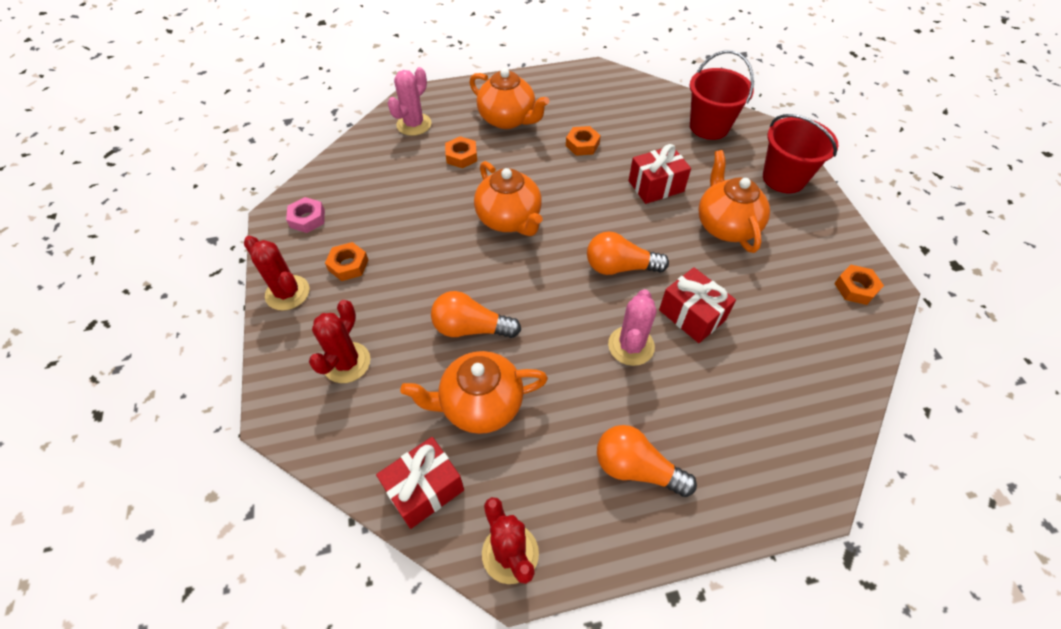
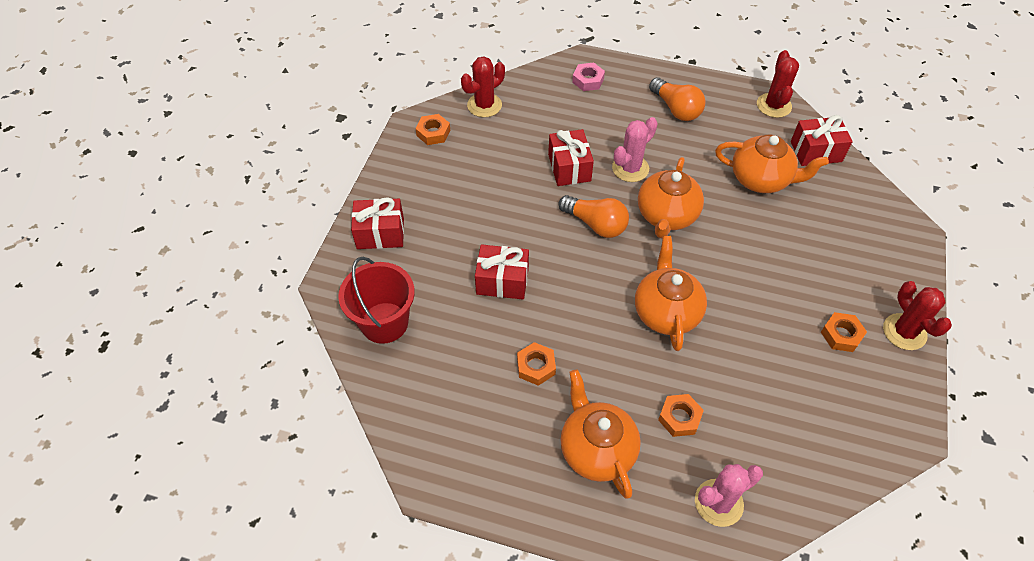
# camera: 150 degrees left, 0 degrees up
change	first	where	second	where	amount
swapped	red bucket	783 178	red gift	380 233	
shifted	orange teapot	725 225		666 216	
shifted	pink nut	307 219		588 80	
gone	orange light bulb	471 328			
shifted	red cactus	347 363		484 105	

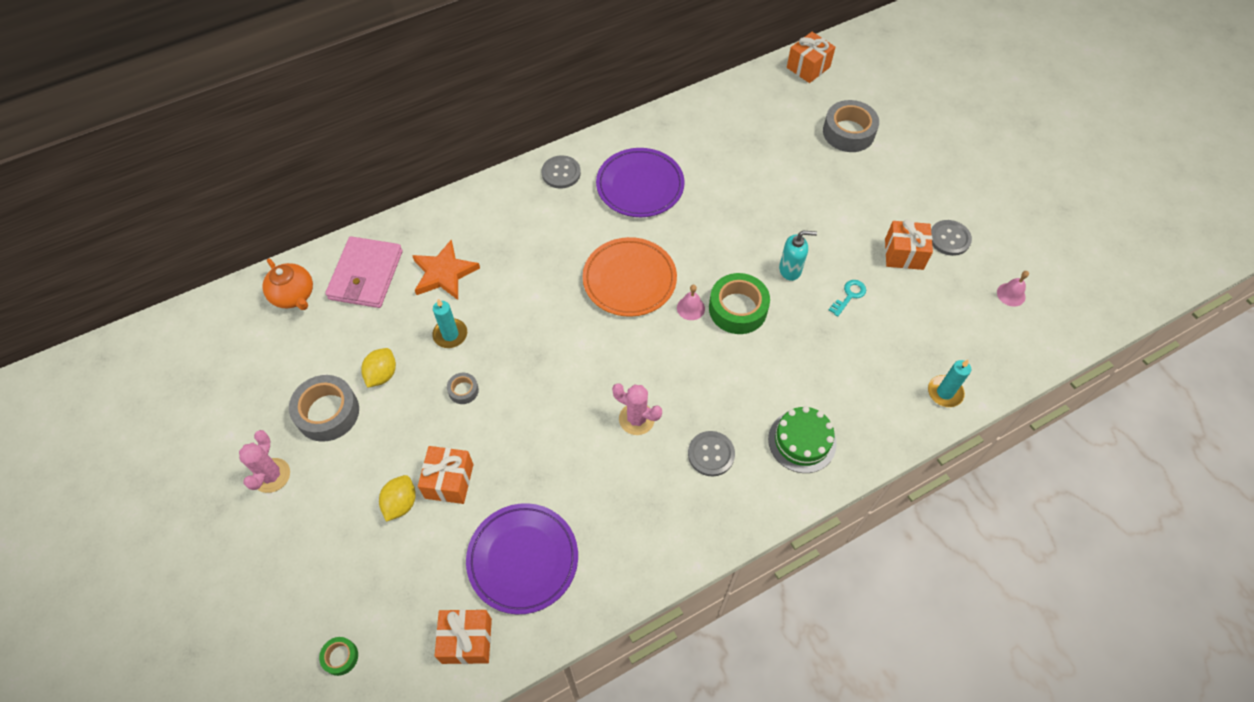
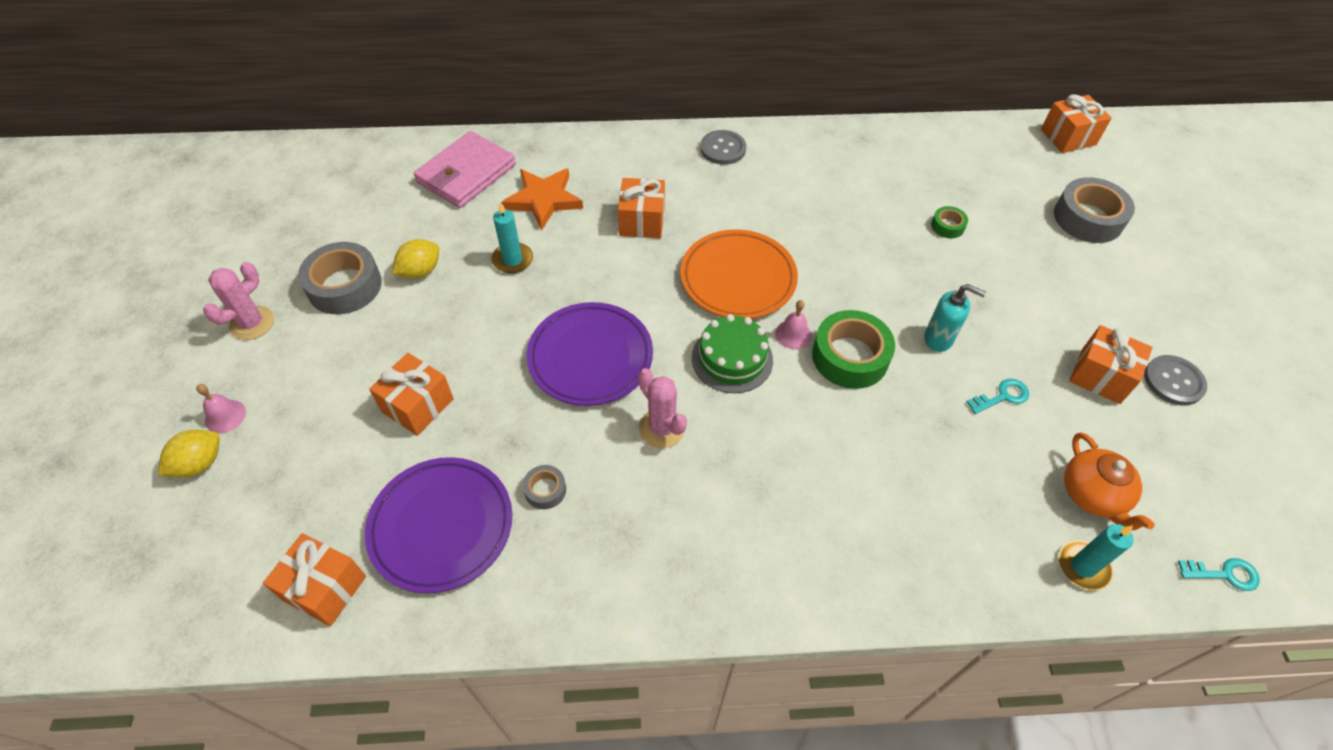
# camera: 25 degrees right, 5 degrees down
change	first	where	second	where	amount
shifted	purple plate	640 186		590 357	
shifted	orange teapot	294 295		1092 495	
shifted	pink bell	1011 294		225 416	
shifted	grey tape	463 390		545 490	
shifted	green cake	802 441		732 359	
gone	grey button	711 454			
shifted	yellow lemon	401 503		199 464	
shifted	green tape	340 657		947 226	
new			orange gift	642 221	
new			turquoise key	1224 574	

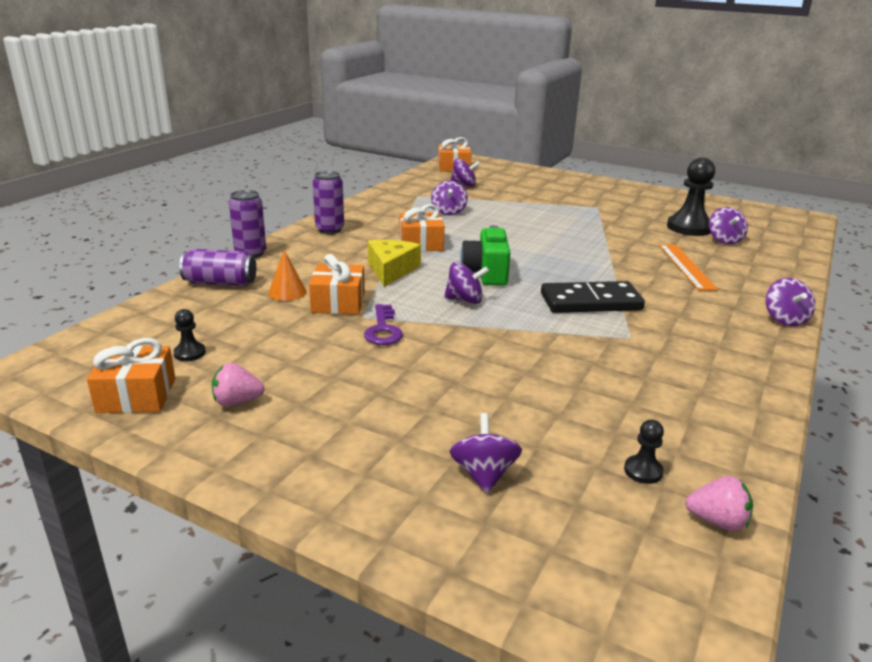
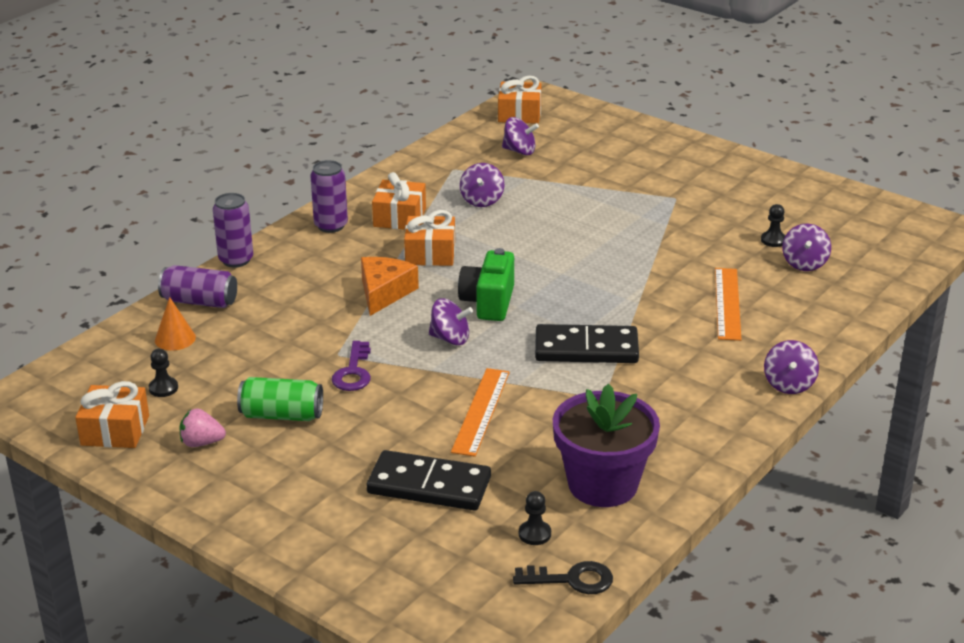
# camera: 10 degrees right, 5 degrees up
change	first	where	second	where	amount
scaled	black pawn	689 227		773 240	x0.46
repainted	yellow cheese	391 270	orange cheese	384 292	
shifted	orange cone	287 292		175 338	
shifted	orange gift	338 302		399 217	
gone	purple spinning top	484 474			
swapped	pink strawberry	717 521	black key	572 579	
new			orange ruler	480 411	
new			green can	282 415	
new			purple flower pot	603 484	
new			black domino	429 485	

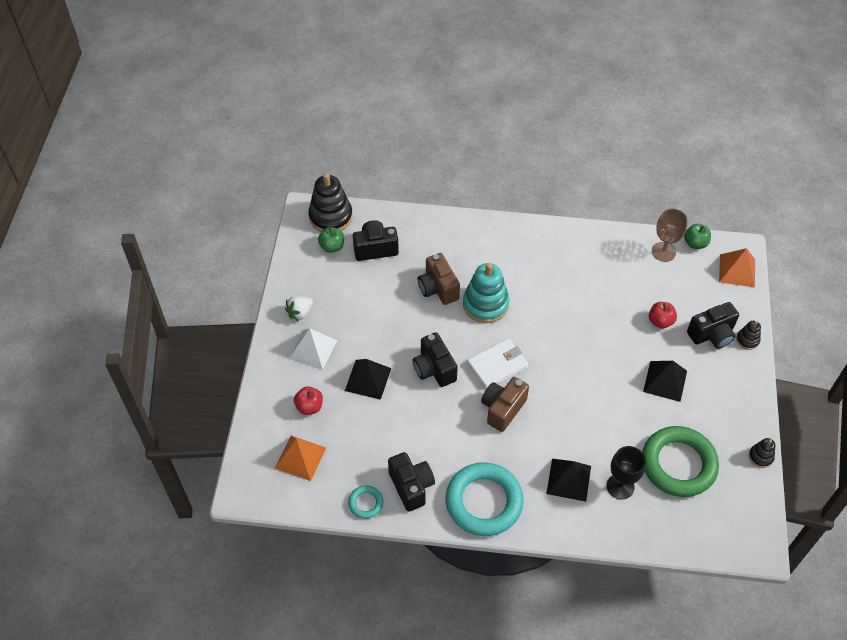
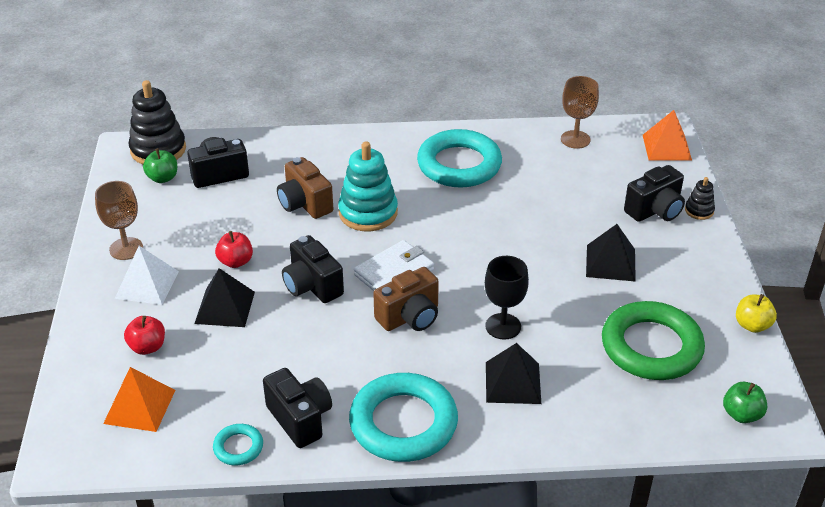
# camera: 10 degrees left, 15 degrees down
change	first	where	second	where	amount
shifted	green apple	695 243		741 414	
swapped	white strawberry	300 313	brown goblet	126 249	
shifted	red apple	660 321		235 262	
rotated	brown camera	502 409		410 317	150 degrees counterclockwise
swapped	black stacking toy	760 456	yellow apple	752 325	
shifted	black goblet	620 486		503 326	
new			turquoise ring	459 165	

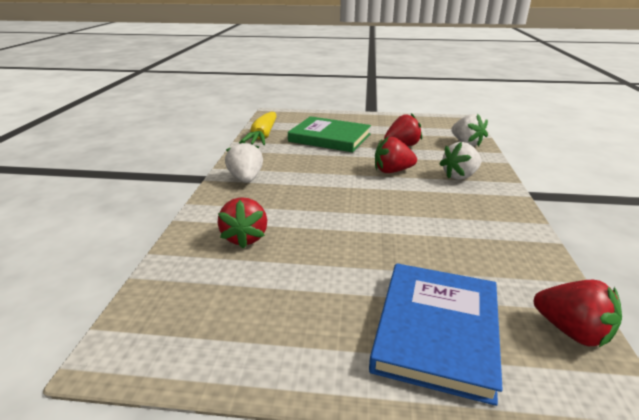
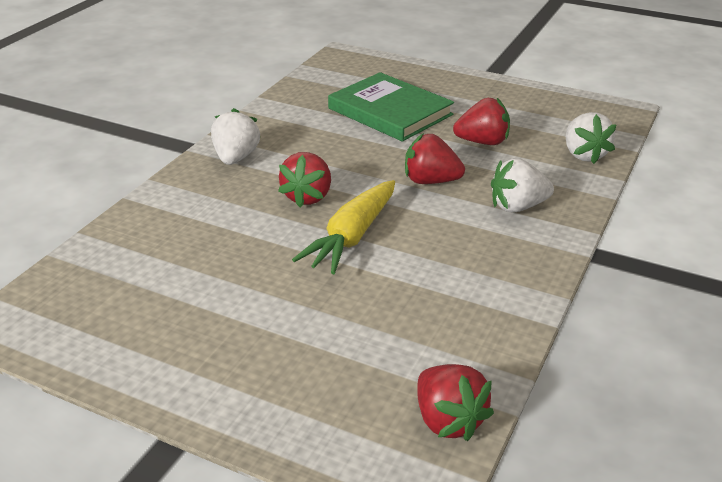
# camera: 20 degrees right, 5 degrees up
change	first	where	second	where	amount
shifted	yellow carrot	263 136		352 237	
shifted	red strawberry	245 238		308 197	
gone	blue book	437 331			

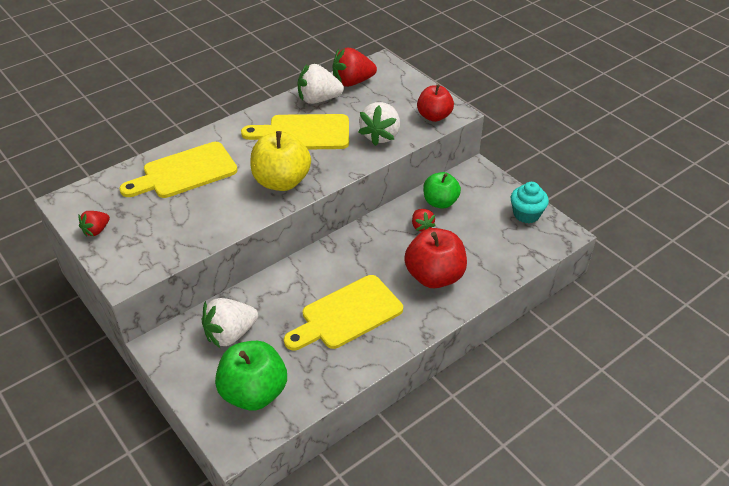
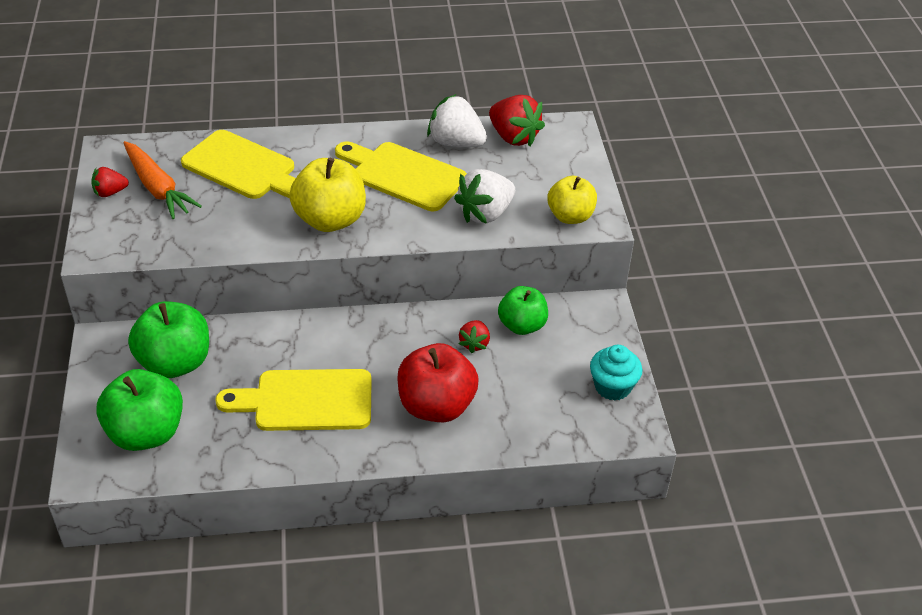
# camera: 30 degrees right, 0 degrees up
change	first	where	second	where	amount
rotated	red strawberry	352 82		513 137	150 degrees counterclockwise
repainted	red apple	434 116	yellow apple	570 216	
rotated	yellow cutting board	185 172		243 167	150 degrees counterclockwise
swapped	white strawberry	230 334	green apple	175 363	
new			orange carrot	158 188	

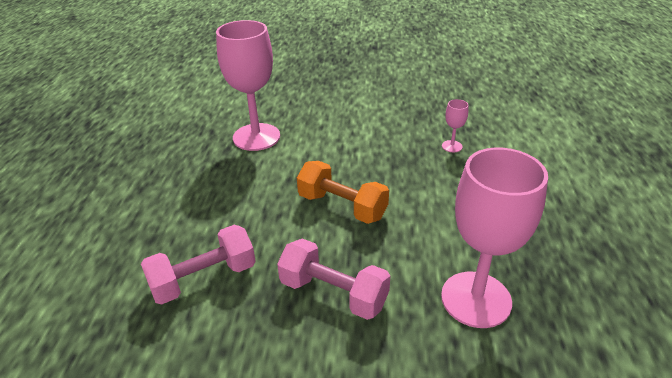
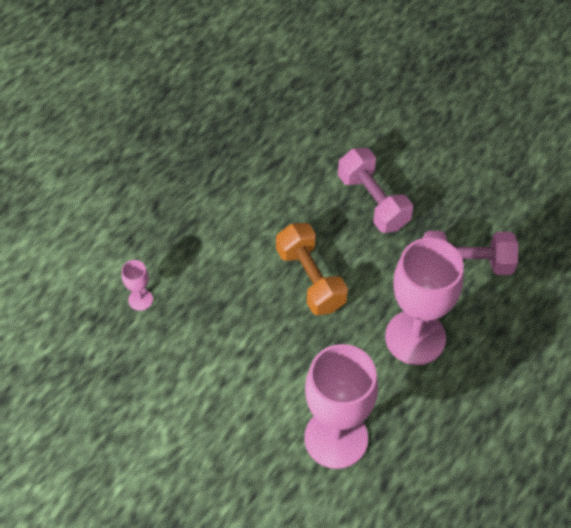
# camera: 150 degrees left, 20 degrees up
change	first	where	second	where	amount
shifted	pink goblet	476 299		415 337	

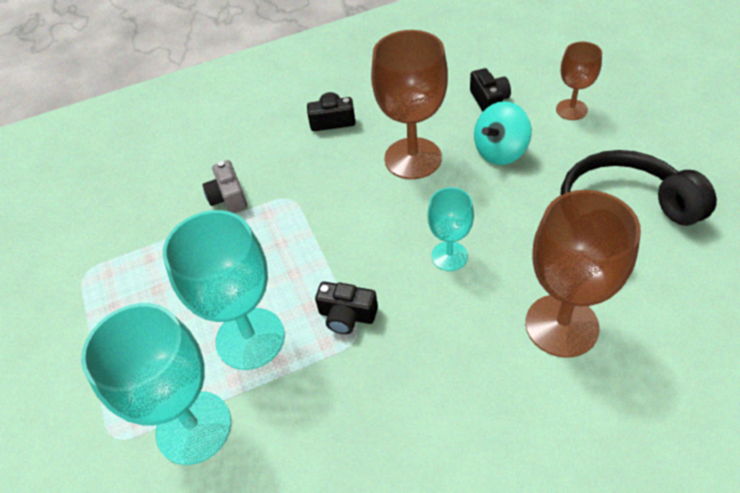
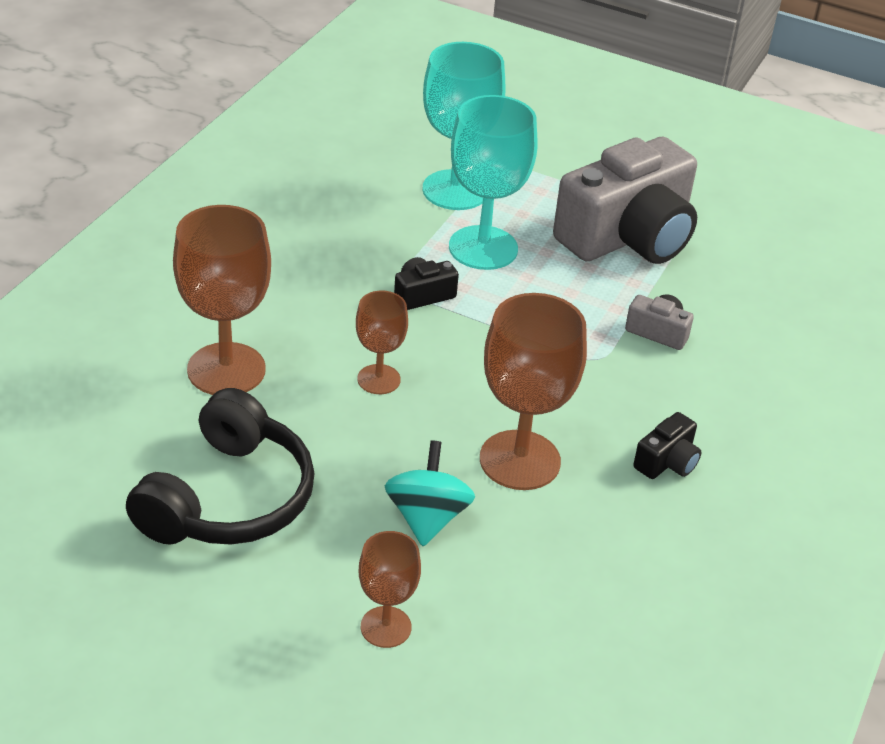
# camera: 130 degrees right, 10 degrees down
change	first	where	second	where	amount
gone	black camera	489 101			
repainted	turquoise goblet	449 256	brown goblet	378 379	
new			grey camera	628 237	

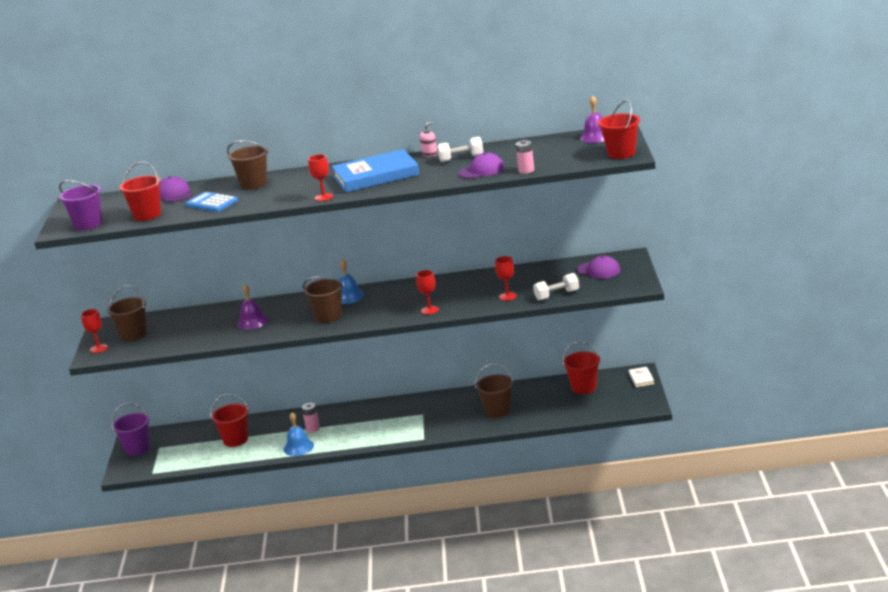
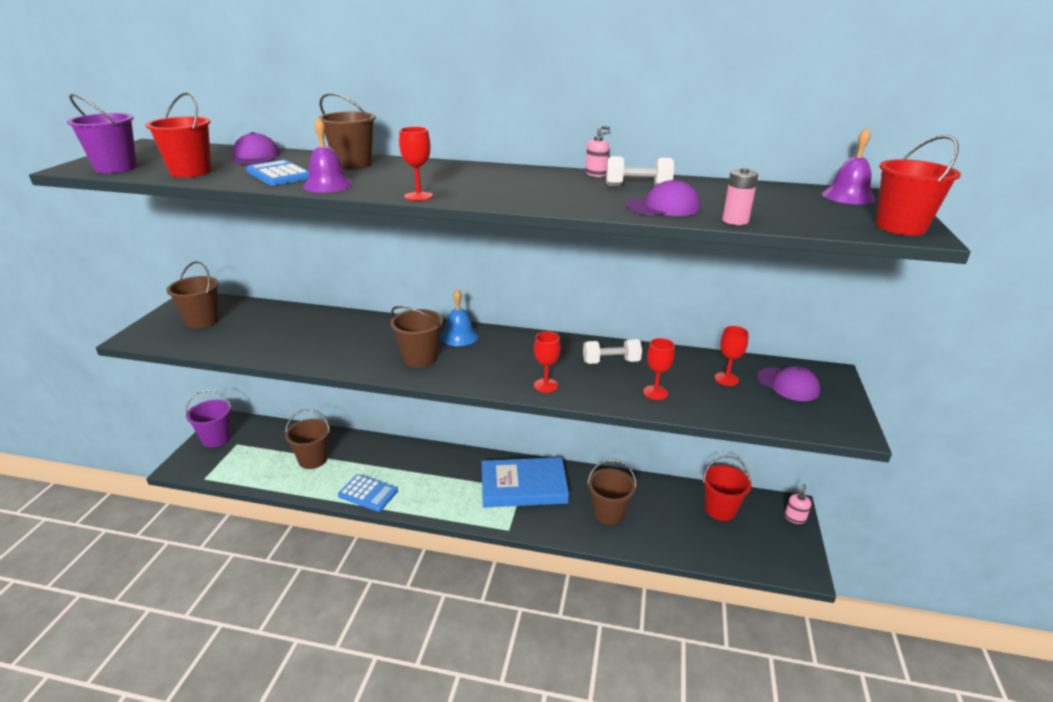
# camera: 10 degrees right, 5 degrees up
change	first	where	second	where	amount
shifted	blue book	376 176		523 486	
shifted	white dumbbell	557 295		611 362	
shifted	purple bell	252 321		328 185	
shifted	red goblet	98 348		726 379	
swapped	white book	641 378	pink soap dispenser	795 518	
repainted	red bucket	235 440	brown bucket	313 459	
gone	pink battery	313 428			
swapped	blue bell	298 447	blue calculator	368 493	

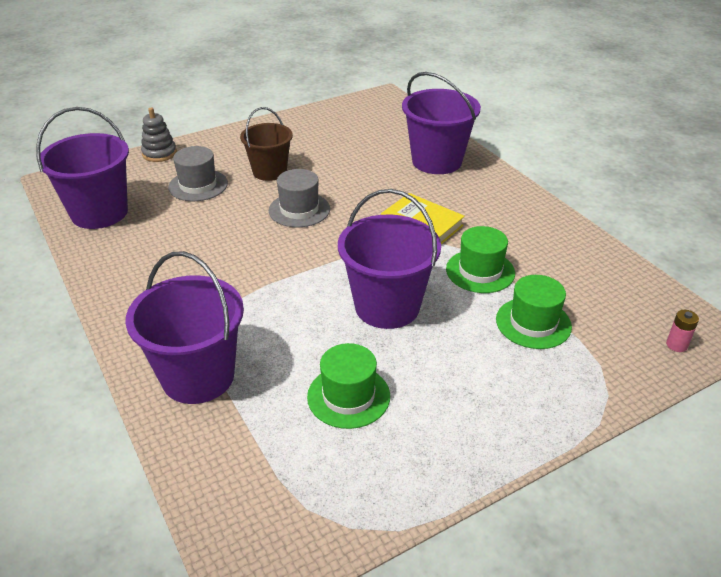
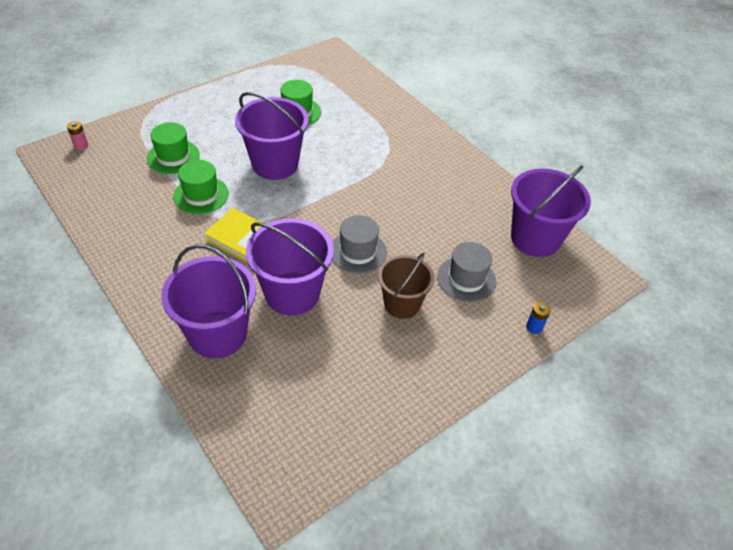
# camera: 170 degrees right, 10 degrees up
change	first	where	second	where	amount
swapped	grey stacking toy	159 153	blue battery	534 327	
shifted	purple bucket	198 376		292 293	

